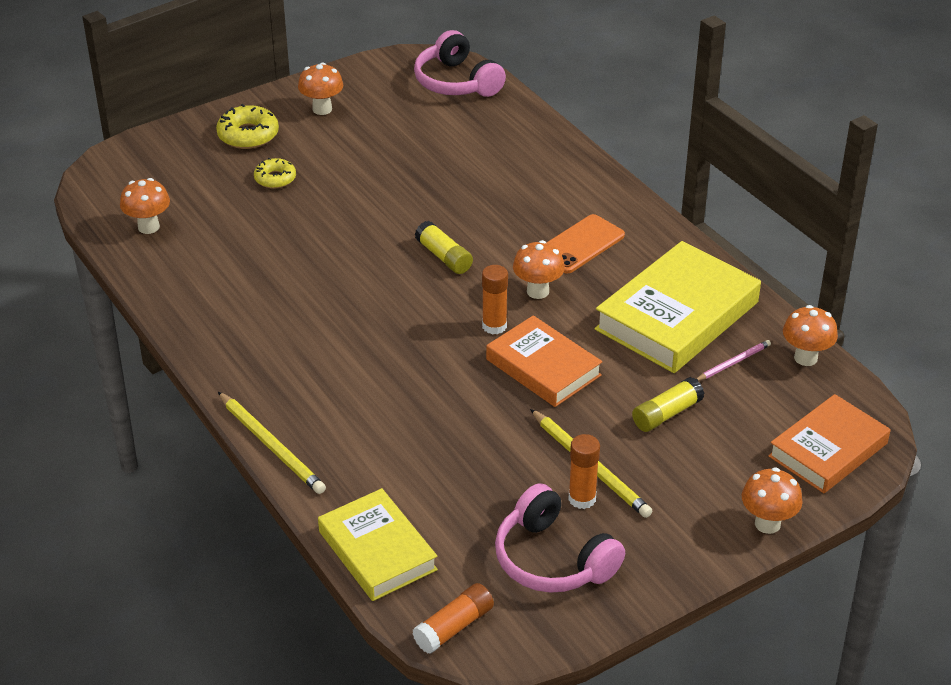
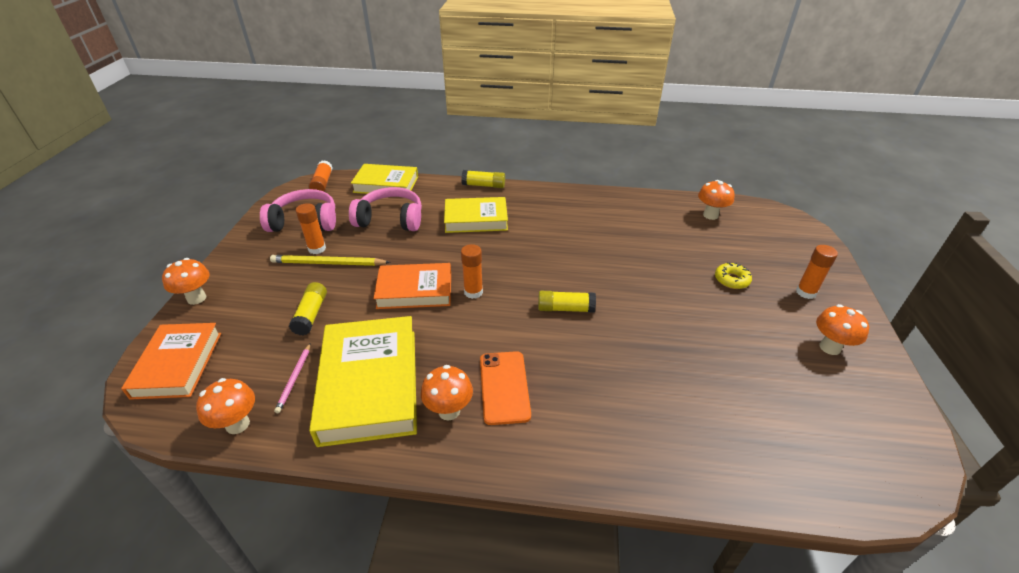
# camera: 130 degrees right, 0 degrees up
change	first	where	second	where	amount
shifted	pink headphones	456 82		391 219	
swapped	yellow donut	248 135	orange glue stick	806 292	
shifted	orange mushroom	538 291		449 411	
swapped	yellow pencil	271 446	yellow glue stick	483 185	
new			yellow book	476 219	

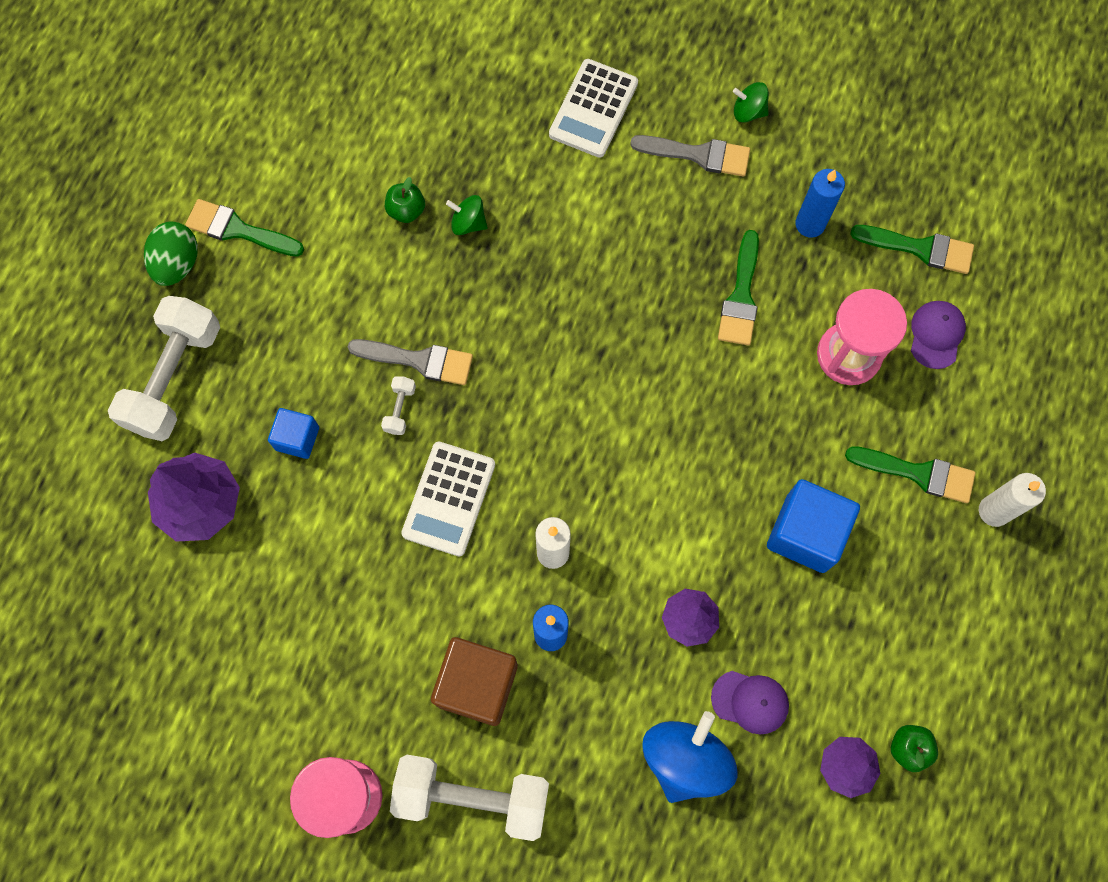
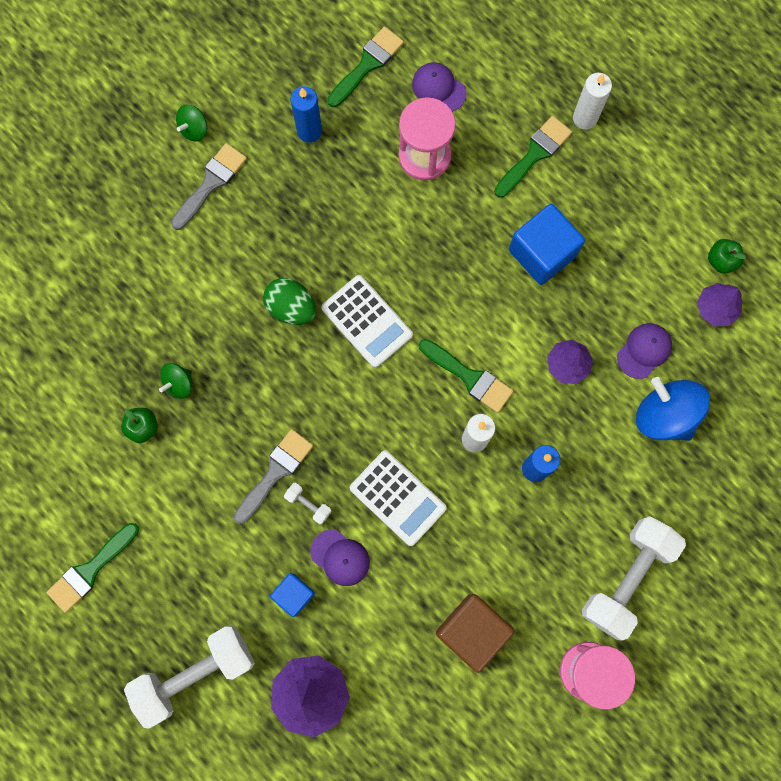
# camera: 65 degrees left, 5 degrees up
change	first	where	second	where	amount
shifted	white calculator	593 109		367 321	
shifted	green egg	177 264		291 307	
shifted	green brush	741 296		469 377	
rotated	white dumbbell	174 378		195 674	75 degrees counterclockwise
shifted	brown cube	477 685		472 631	
new			purple cap	340 557	

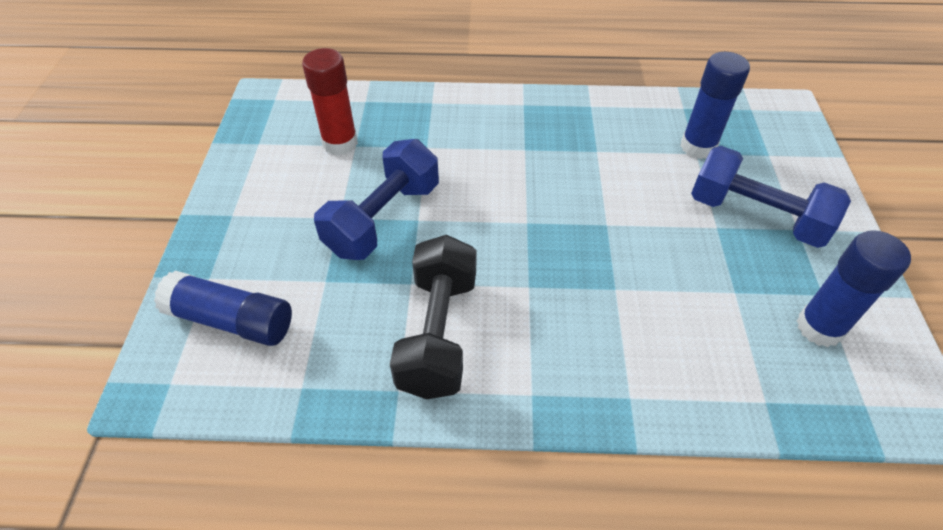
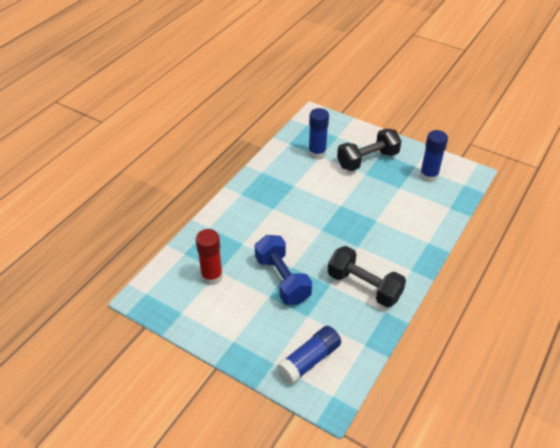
# camera: 60 degrees left, 5 degrees down
change	first	where	second	where	amount
repainted	blue dumbbell	756 216	black dumbbell	367 160	

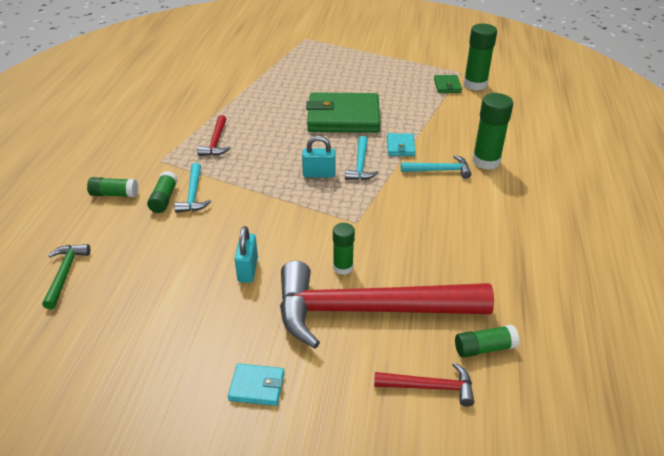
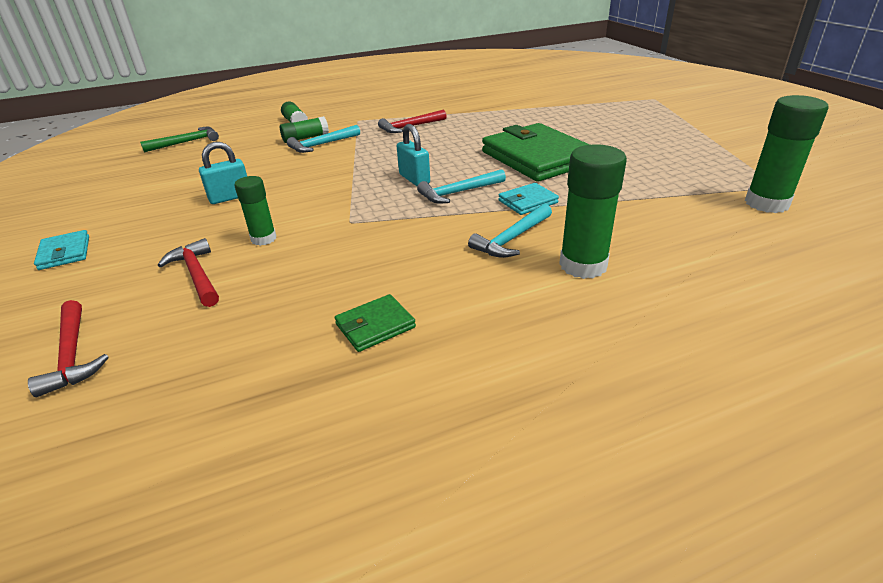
# camera: 60 degrees right, 5 degrees down
change	first	where	second	where	amount
shifted	green wallet	447 86		375 326	
rotated	turquoise hammer	439 170		512 239	75 degrees clockwise
scaled	red hammer	368 311		196 275	x0.42
gone	green glue stick	484 348			

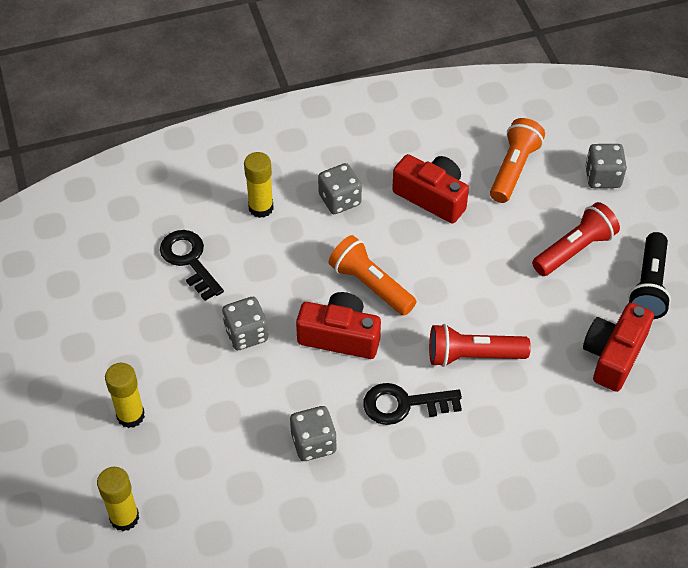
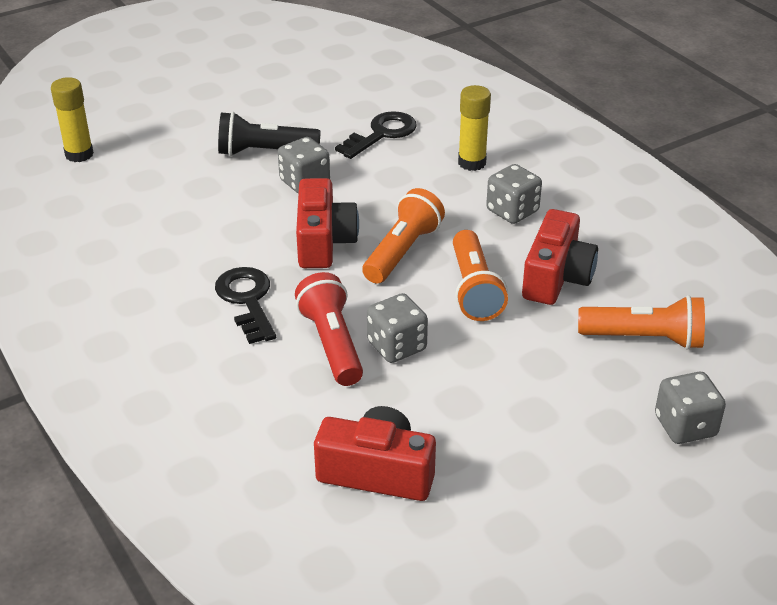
# camera: 75 degrees right, 15 degrees down
change	first	where	second	where	amount
gone	red flashlight	575 249			
shifted	black flashlight	648 286		264 152	
gone	yellow glue stick	130 415			
shifted	grey dice	313 443		396 346	
new			orange flashlight	474 290	

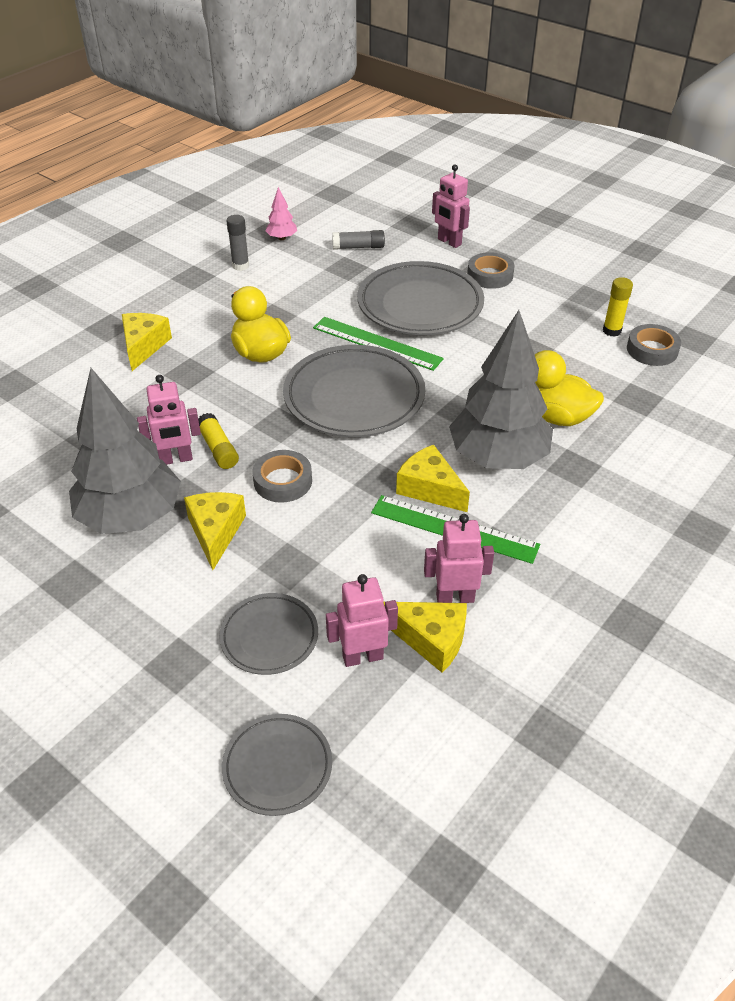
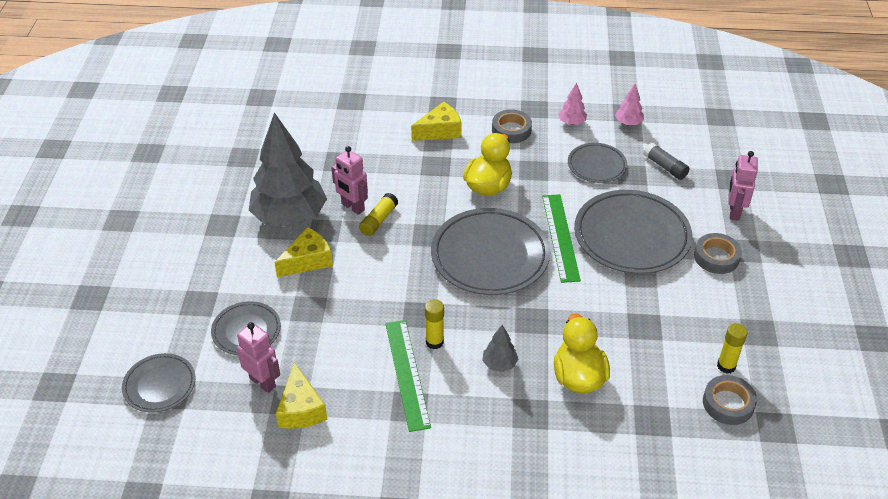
# camera: 55 degrees right, 0 degrees up
change	first	where	second	where	amount
swapped	grey glue stick	240 266	pink tree	572 122	
scaled	grey tree	498 458		499 364	x0.41
swapped	yellow cheese	429 488	yellow glue stick	434 342	
shifted	grey tape	283 481		511 130	
gone	pink robot	455 597			
new			grey plate	596 165	

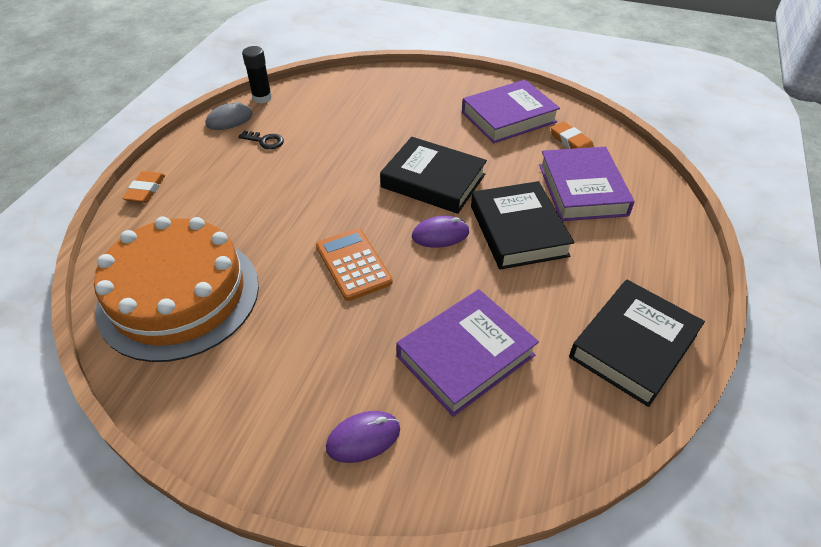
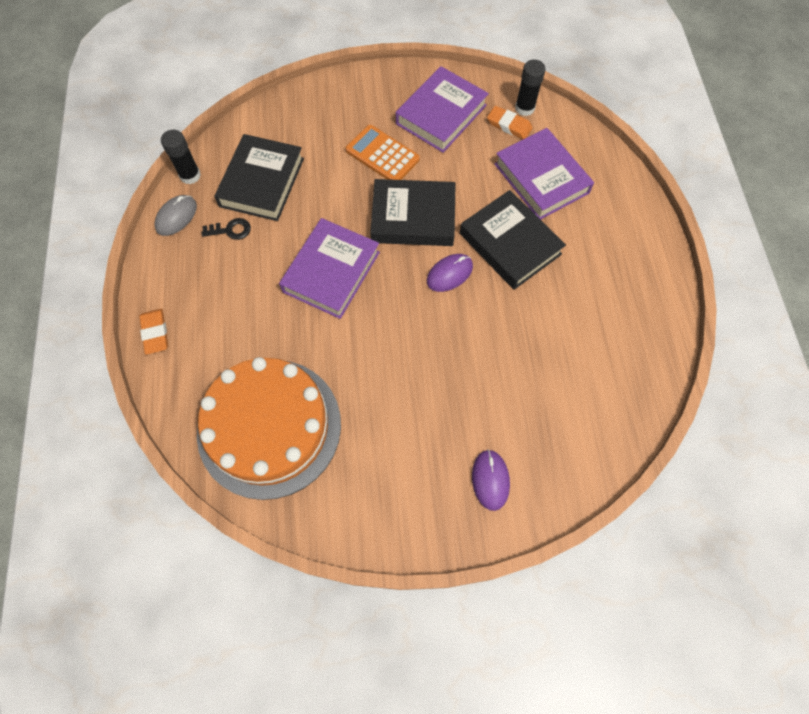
# camera: 25 degrees left, 20 degrees up
change	first	where	second	where	amount
shifted	orange calculator	353 264		382 155	
shifted	black book	633 346		262 182	
shifted	purple book	465 355		331 272	
rotated	purple mouse	363 438		490 480	45 degrees counterclockwise
new			black glue stick	524 108	

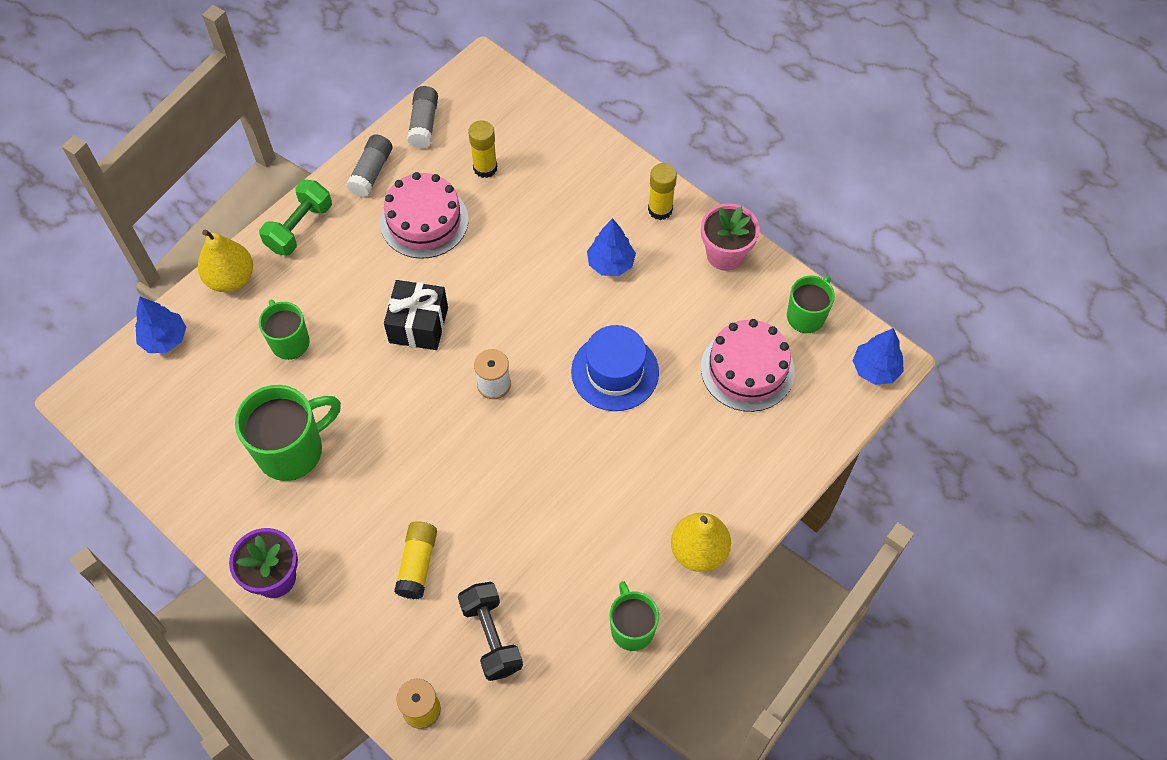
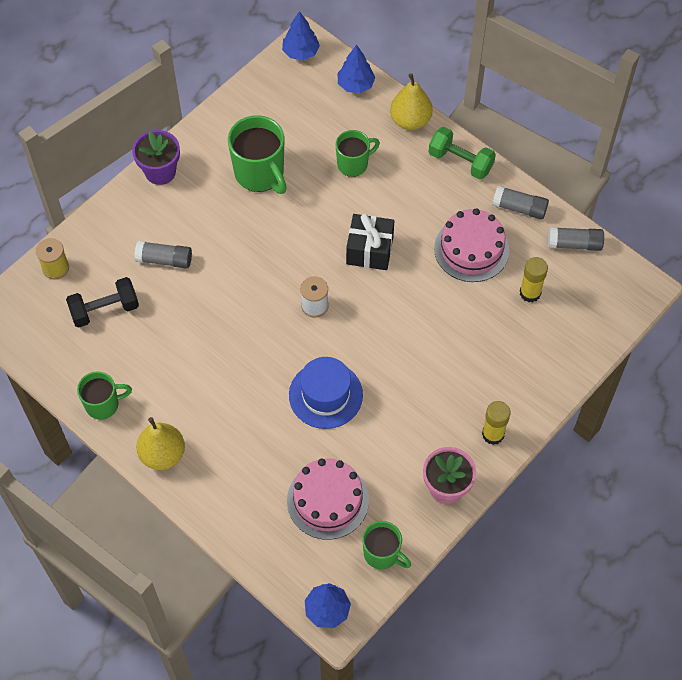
# camera: 90 degrees right, 0 degrees up
change	first	where	second	where	amount
shifted	blue tree	610 263		300 52	
repainted	yellow glue stick	417 564	grey glue stick	164 260	

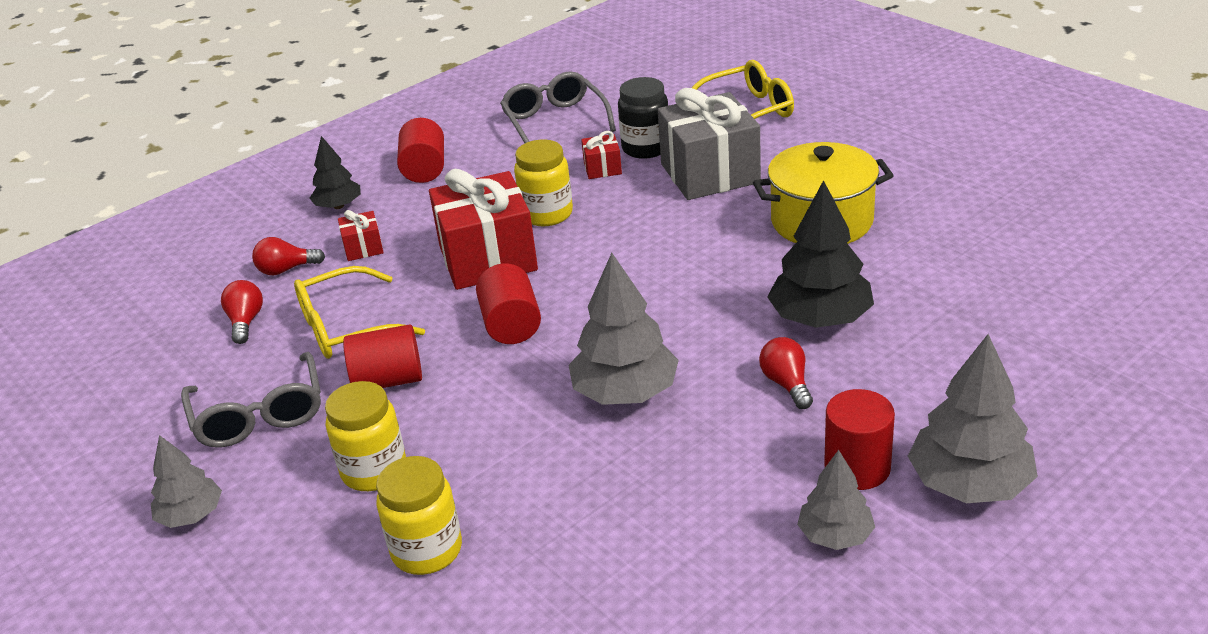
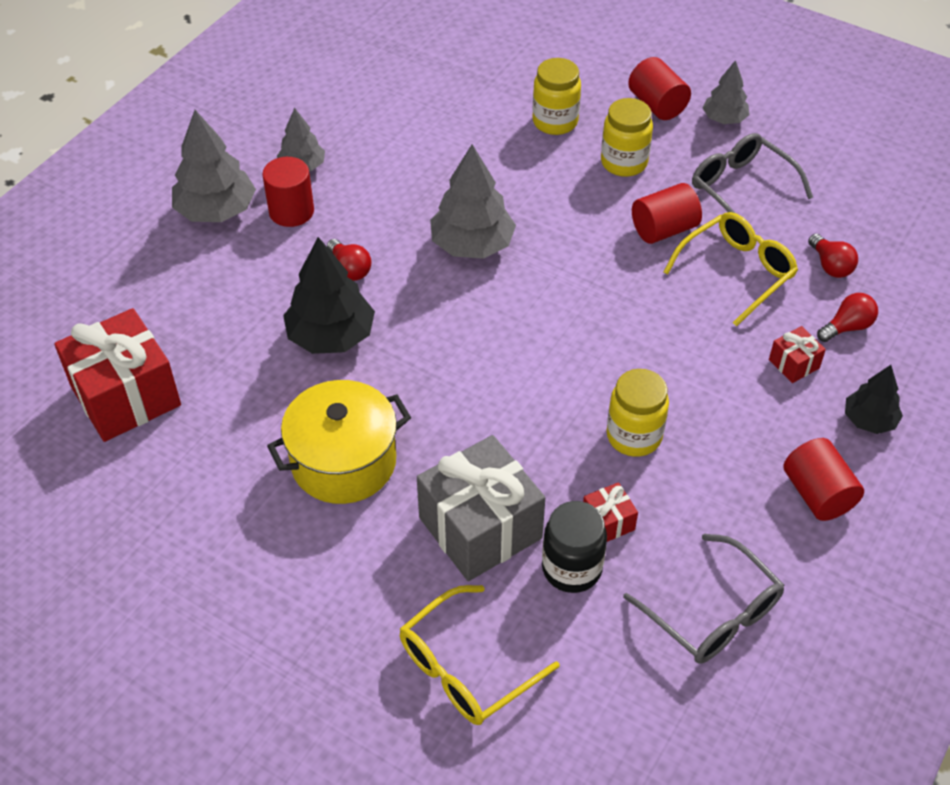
# camera: 160 degrees right, 15 degrees up
change	first	where	second	where	amount
shifted	red gift	488 258		126 396	
shifted	red cylinder	511 325		657 105	

